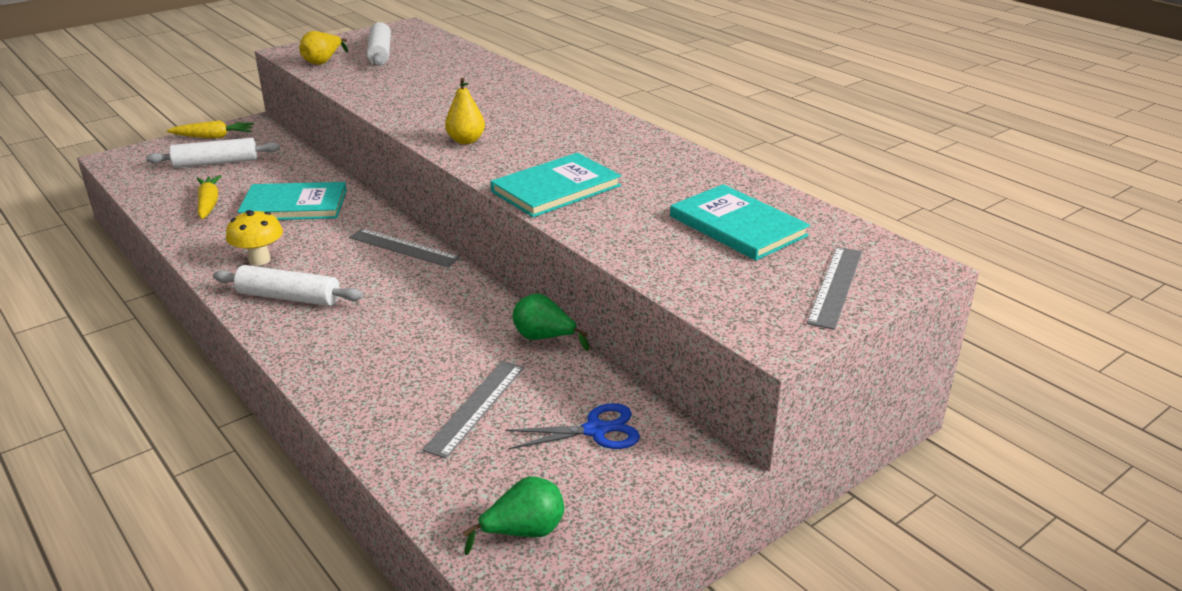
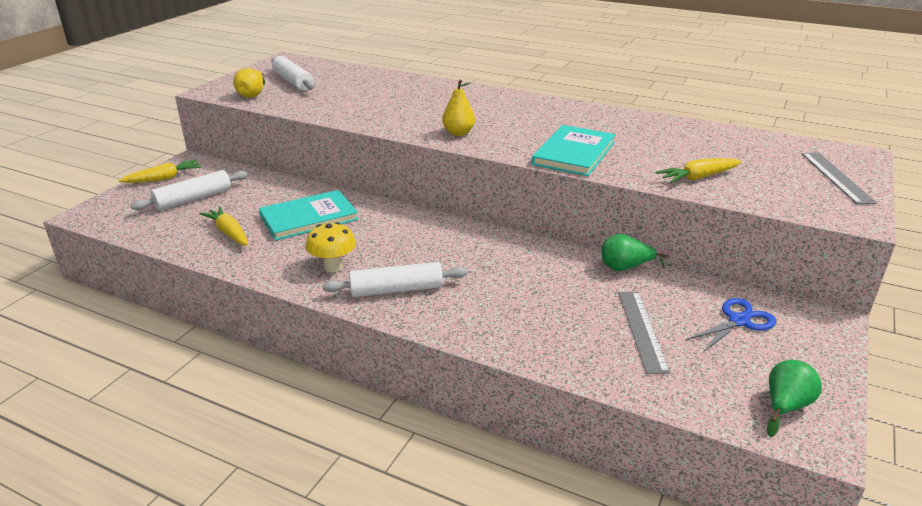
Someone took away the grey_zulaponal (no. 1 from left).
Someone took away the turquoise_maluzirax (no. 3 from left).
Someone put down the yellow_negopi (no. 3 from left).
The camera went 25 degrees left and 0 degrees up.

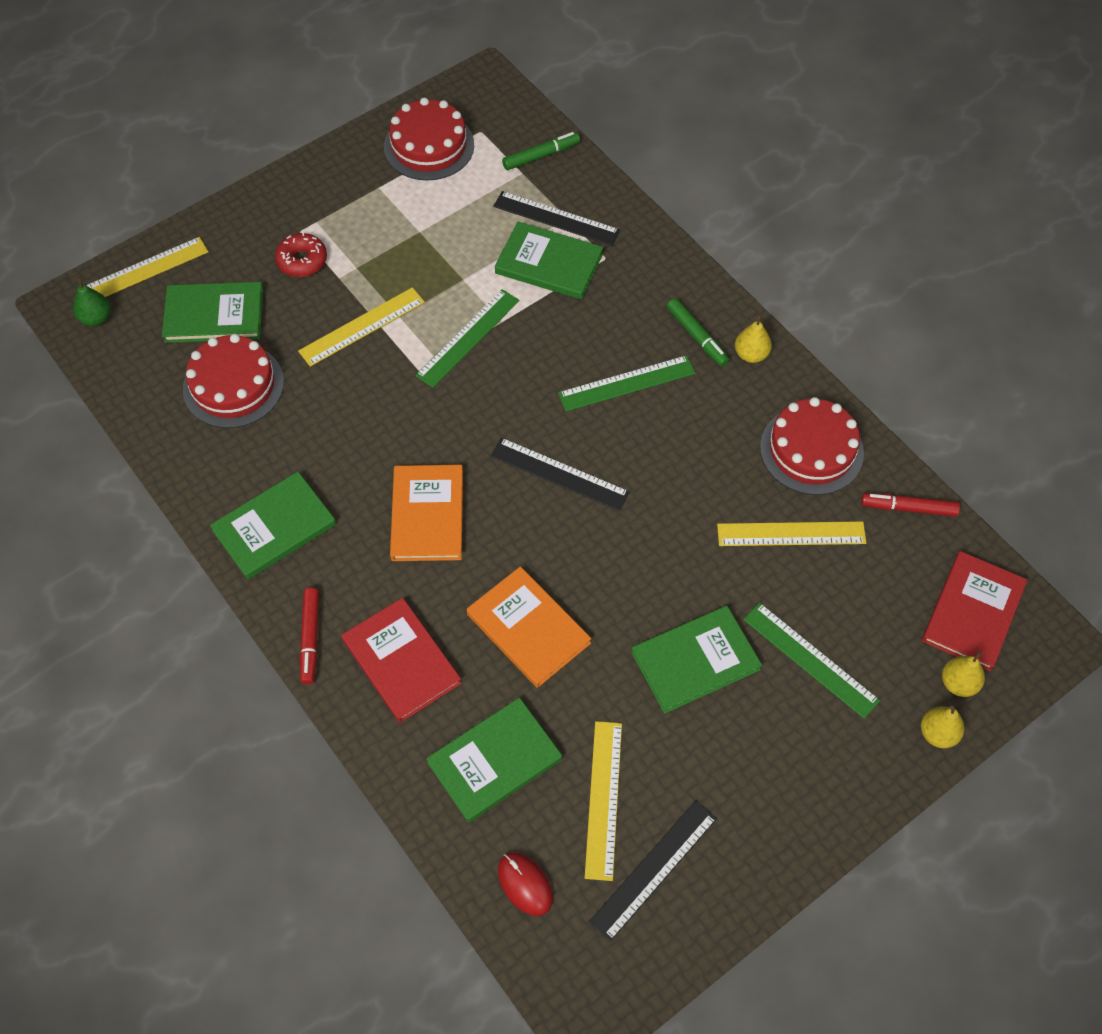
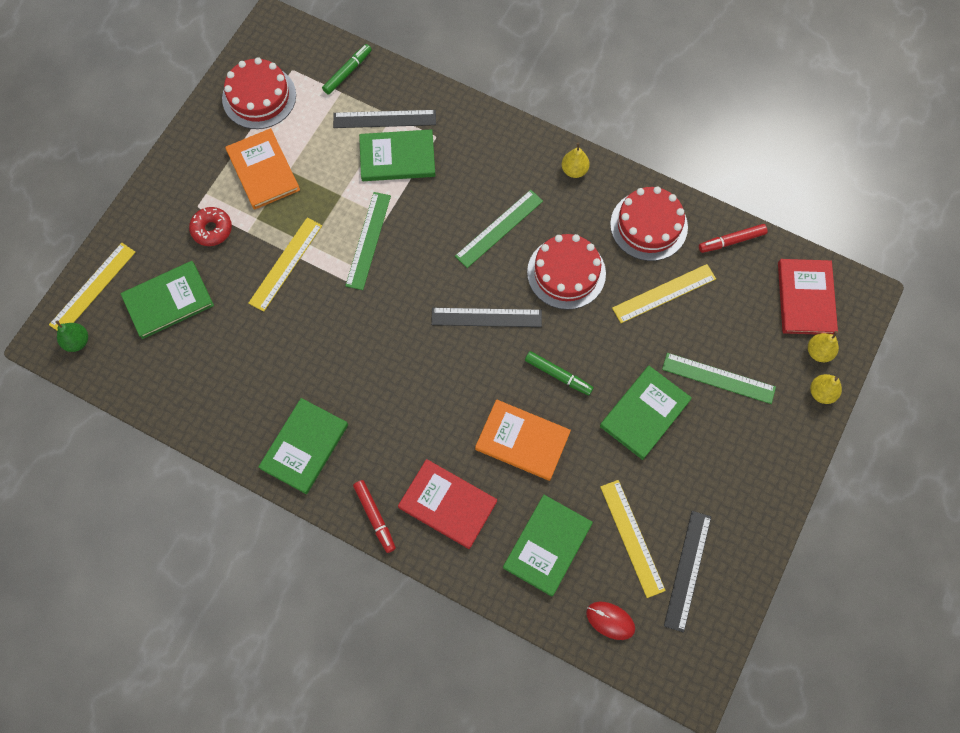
Someone carried the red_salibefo (no. 1 from left in the first image).
Someone carried the orange_maluzirax (no. 1 from left).
Someone carried the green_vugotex (no. 2 from left).
The camera went 25 degrees left and 10 degrees up.

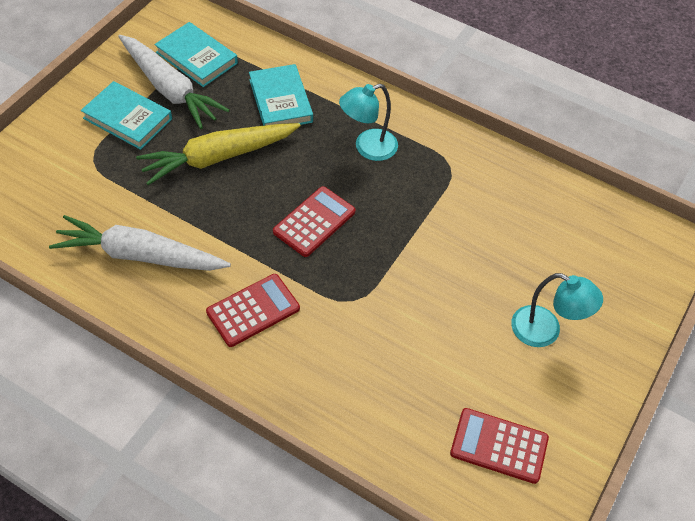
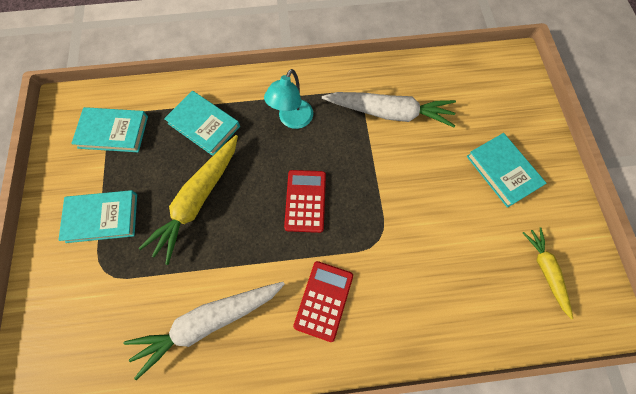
Someone carried the white_negopi (no. 2 from left).
Someone swapped the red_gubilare (no. 3 from left) for the yellow_negopi (no. 2 from left).
Someone swapped the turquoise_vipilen (no. 2 from left) for the turquoise_maluzirax (no. 4 from left).
The camera went 35 degrees left and 15 degrees up.

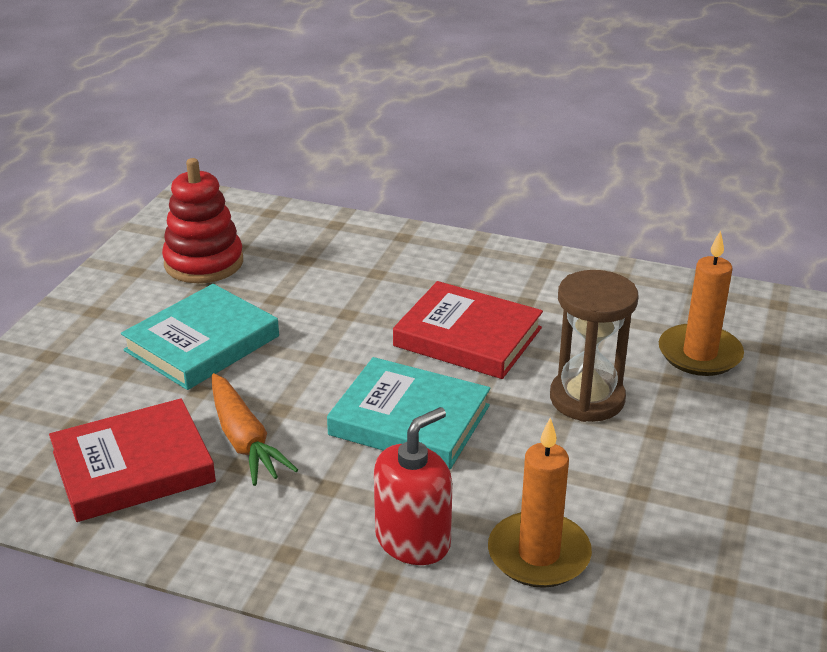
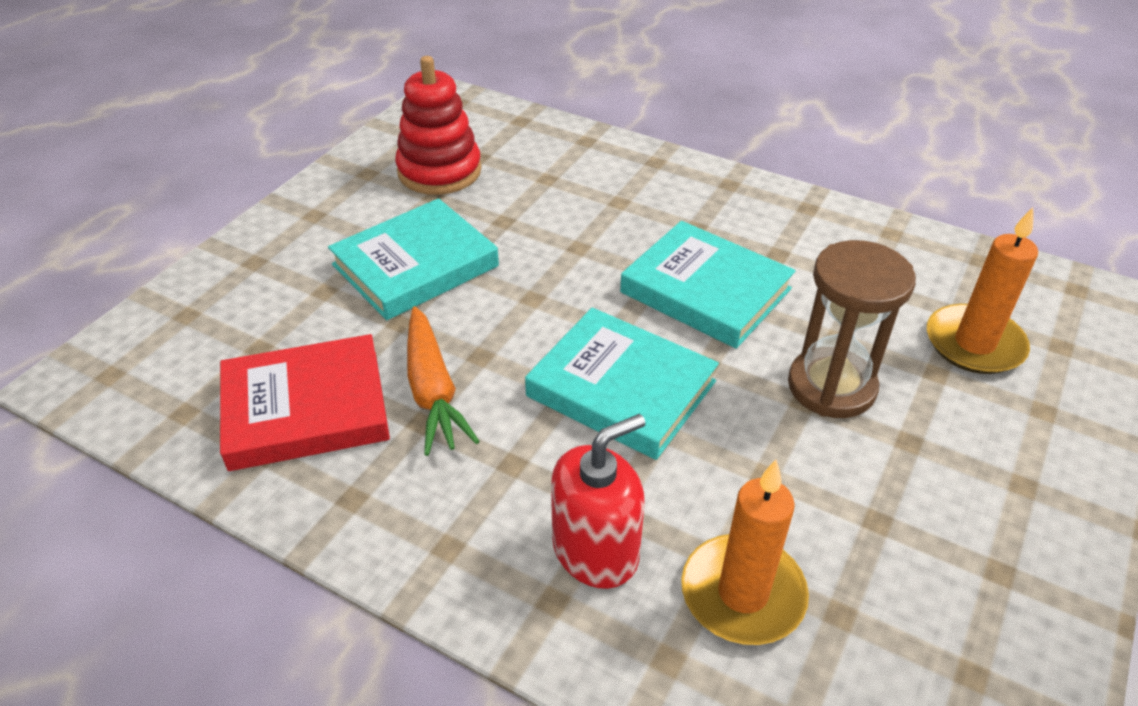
Someone repainted the red_maluzirax (no. 2 from left), which became the turquoise_maluzirax (no. 3 from left).
The camera went 10 degrees right and 10 degrees up.

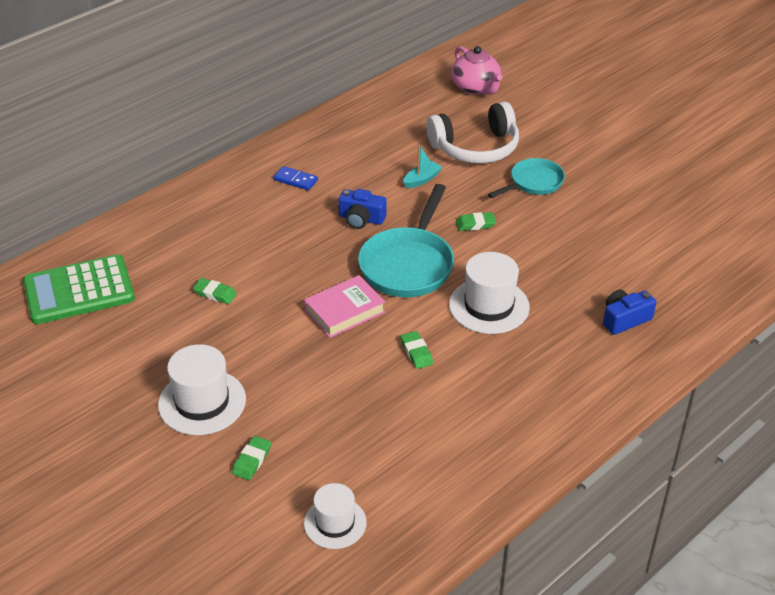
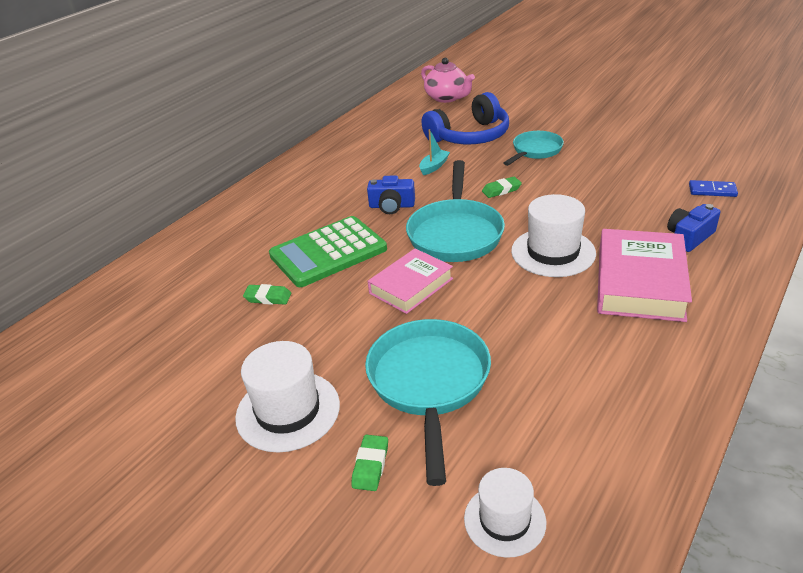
Someone took away the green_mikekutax (no. 3 from left).
Someone put down the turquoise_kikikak (no. 1 from left).
Someone put down the pink_maluzirax (no. 2 from left).
Someone carried the green_gubilare.
Someone carried the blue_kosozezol.
Someone repainted the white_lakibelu, which became the blue_lakibelu.
The camera went 10 degrees left and 5 degrees down.

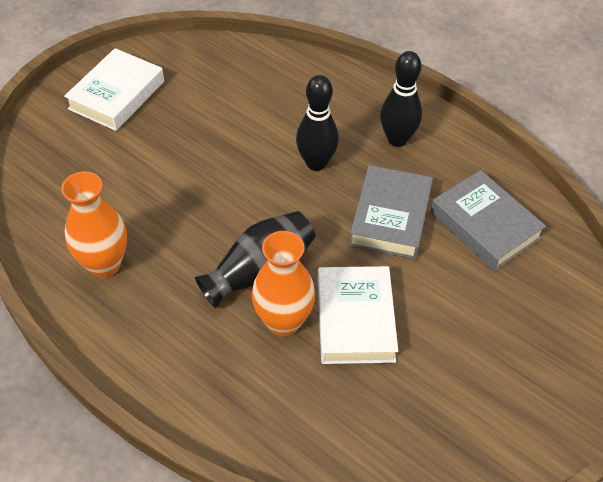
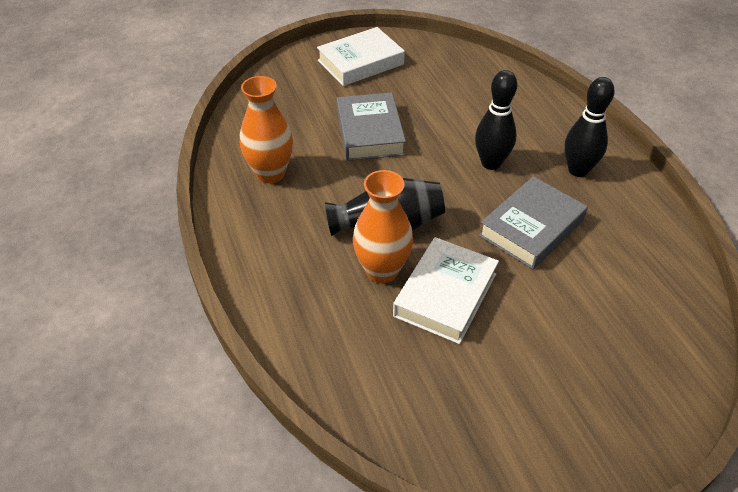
Someone carried the grey_maluzirax (no. 2 from left in the first image).
The camera went 30 degrees right and 5 degrees down.

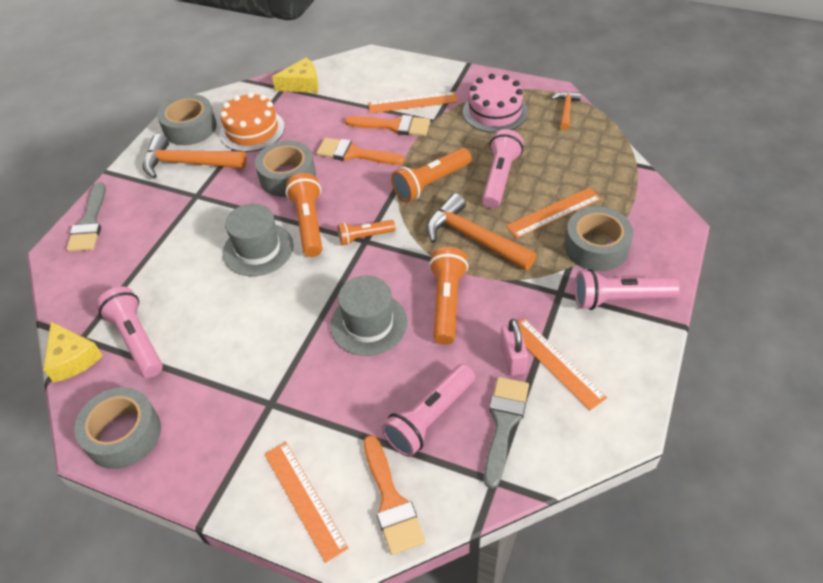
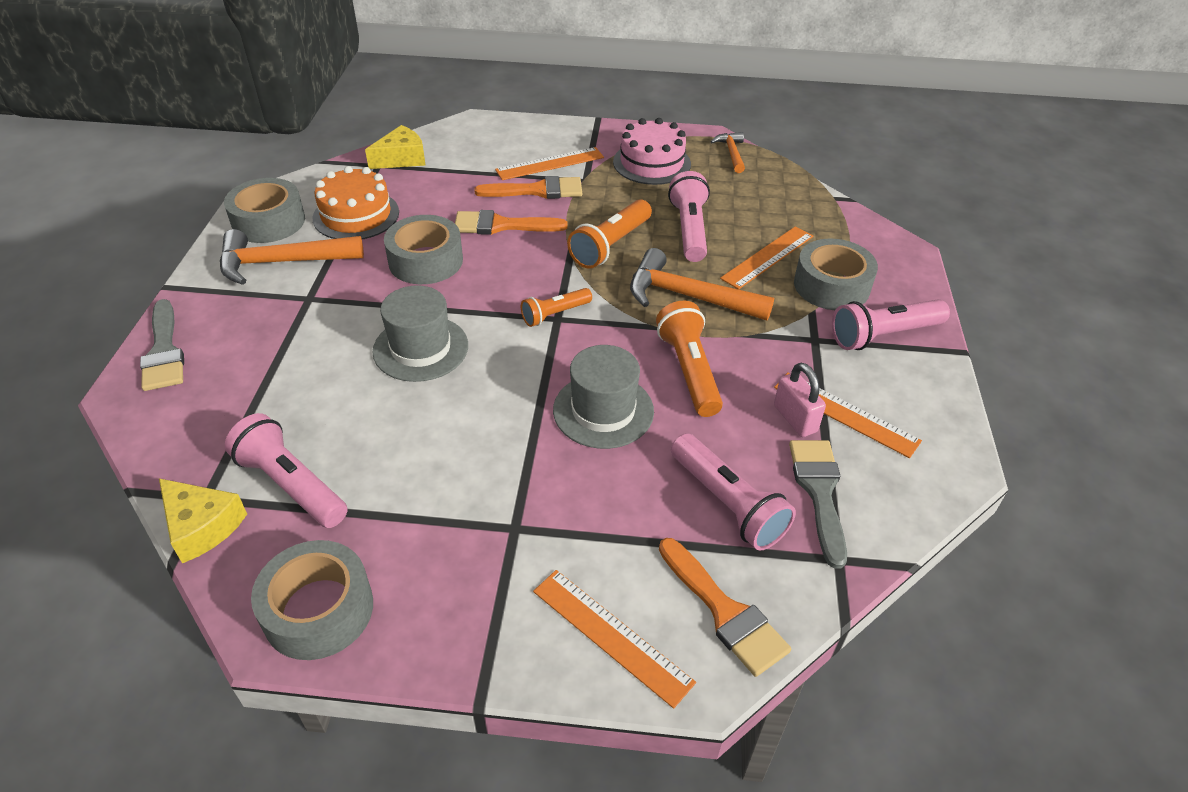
Someone took away the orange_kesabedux (no. 1 from left).
Someone rotated the pink_kesabedux (no. 2 from left in the first image) by 60 degrees counterclockwise.
The camera went 20 degrees left and 5 degrees down.

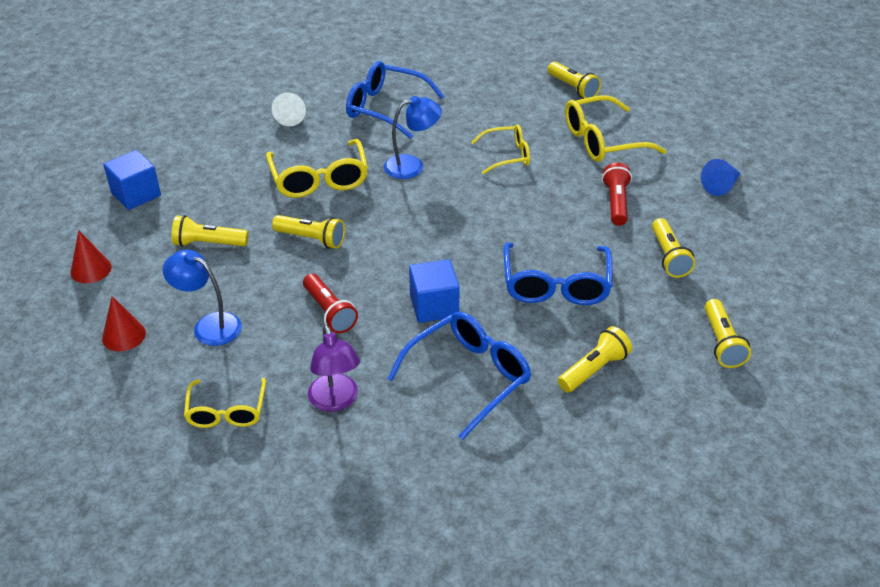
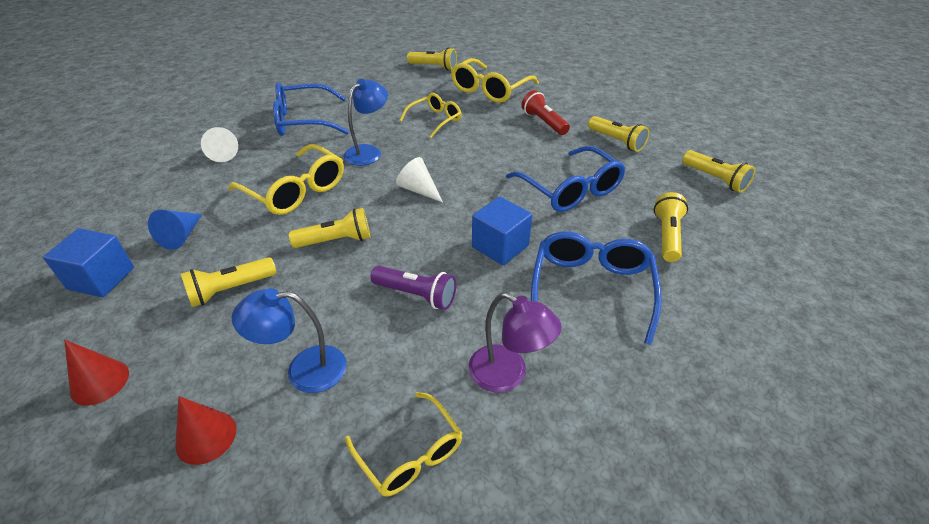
Someone put down the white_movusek (no. 2 from left).
Someone carried the blue_movusek.
Someone repainted the red_kesabedux (no. 1 from left), which became the purple_kesabedux.
The camera went 35 degrees left and 0 degrees up.

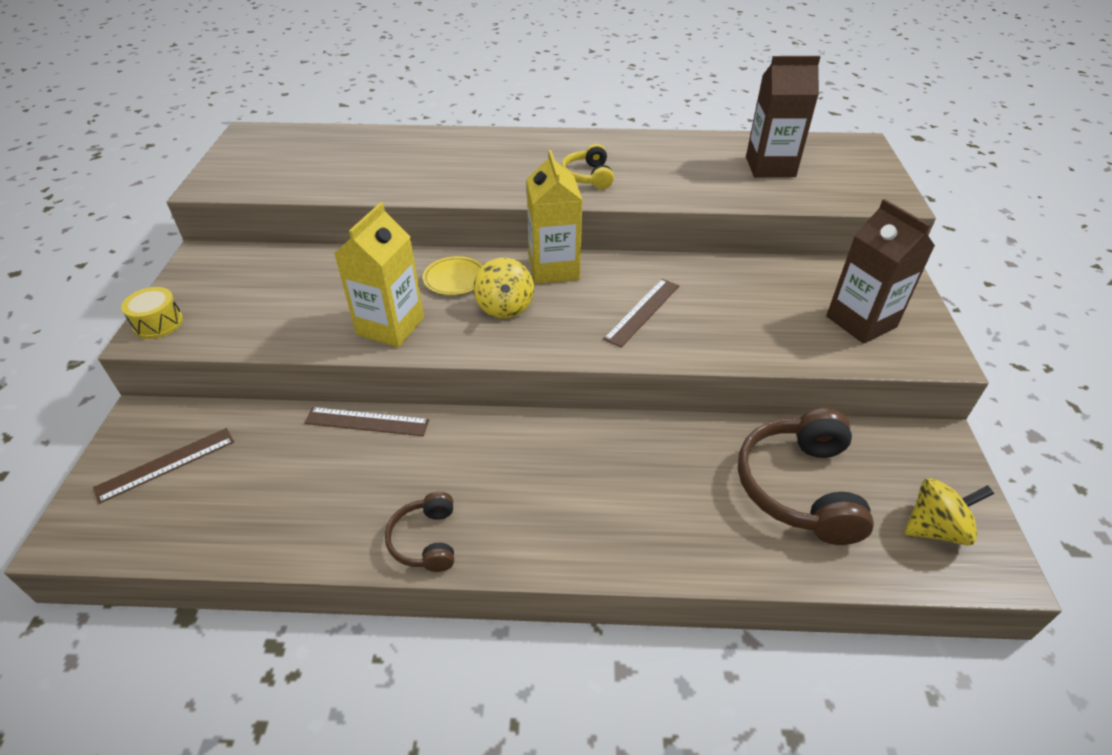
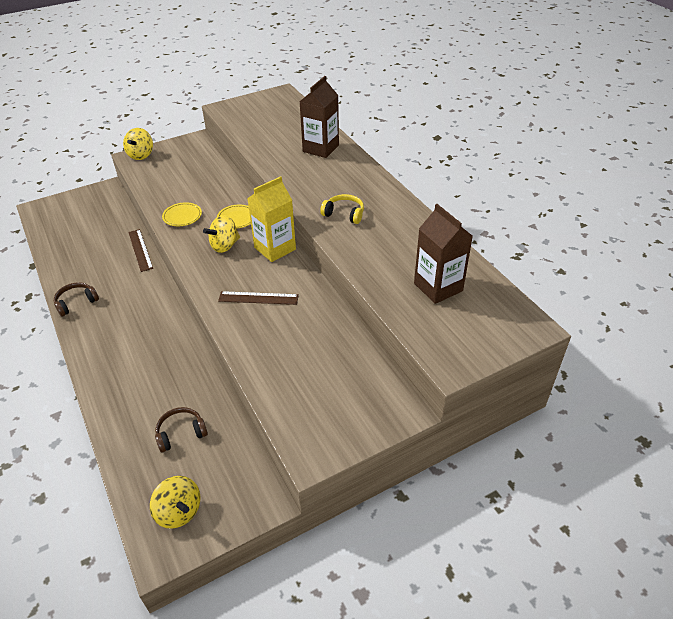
Someone took away the brown_zulaponal (no. 1 from left).
Someone carried the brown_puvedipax (no. 2 from left in the first image).
Someone swapped the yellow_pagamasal for the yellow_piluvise (no. 1 from left).
Someone swapped the yellow_puvedipax (no. 1 from left) for the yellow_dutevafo (no. 1 from left).
Someone rotated the yellow_lakibelu by 60 degrees clockwise.
Someone scaled the brown_lakibelu (no. 2 from left) by 0.54.
The camera went 60 degrees right and 0 degrees up.

